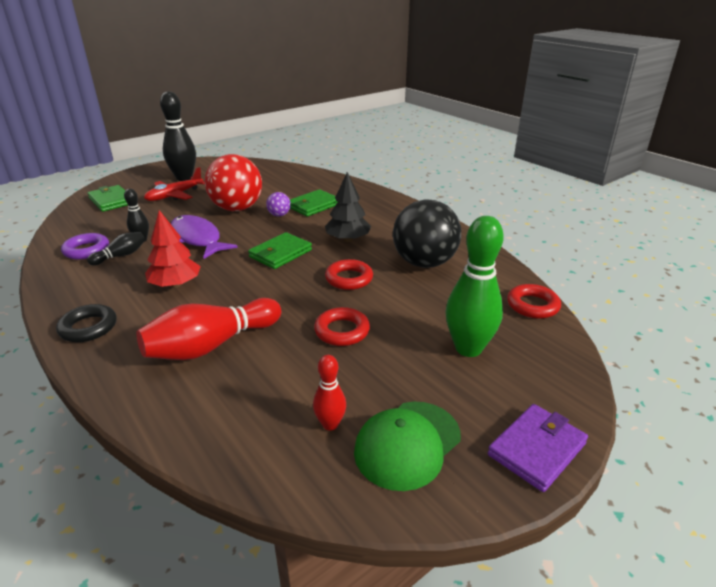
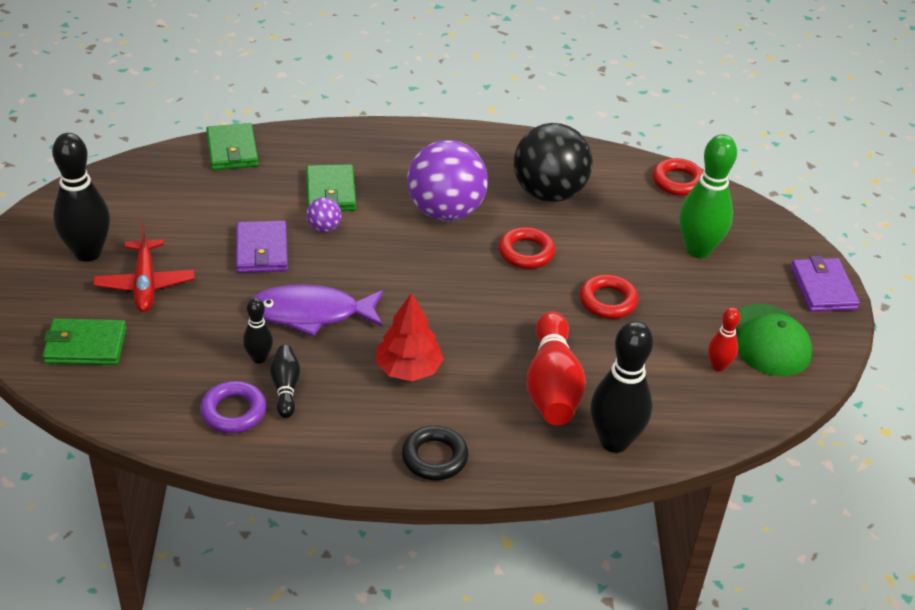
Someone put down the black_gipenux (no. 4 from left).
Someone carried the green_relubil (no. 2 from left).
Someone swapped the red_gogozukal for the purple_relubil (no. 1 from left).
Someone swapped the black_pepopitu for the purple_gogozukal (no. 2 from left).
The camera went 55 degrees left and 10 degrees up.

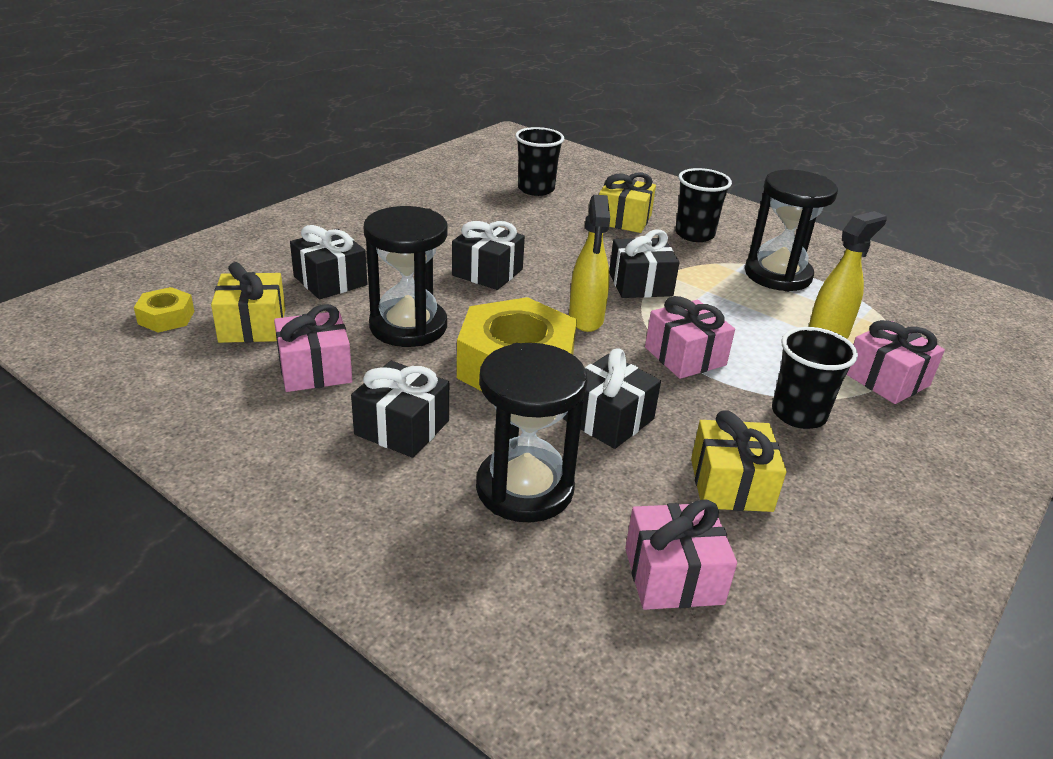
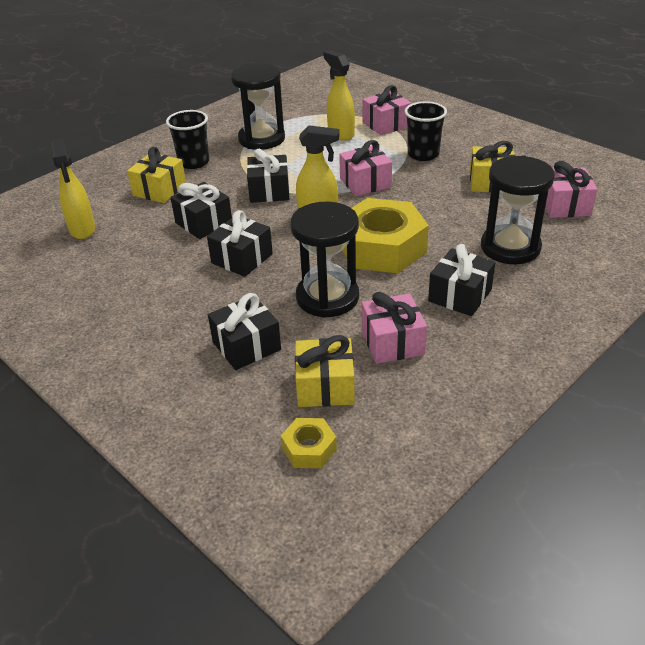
Someone carried the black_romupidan (no. 4 from left in the first image).
Someone swapped the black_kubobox (no. 1 from left) for the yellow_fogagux (no. 1 from left).
The camera went 80 degrees left and 5 degrees up.

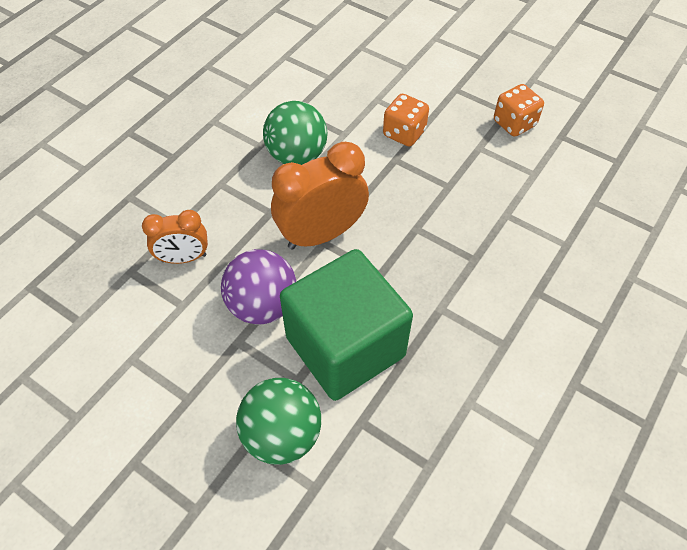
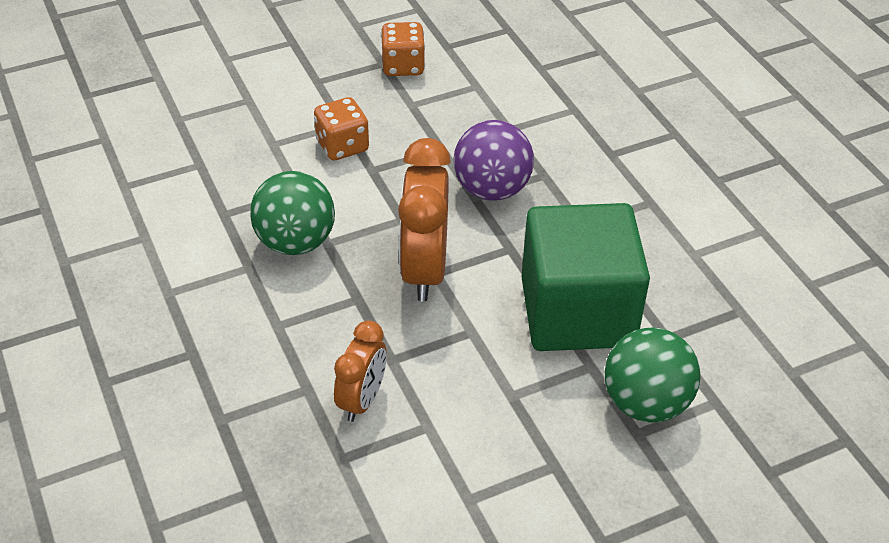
Someone carried the purple_gogozukal.
The camera went 60 degrees left and 10 degrees down.

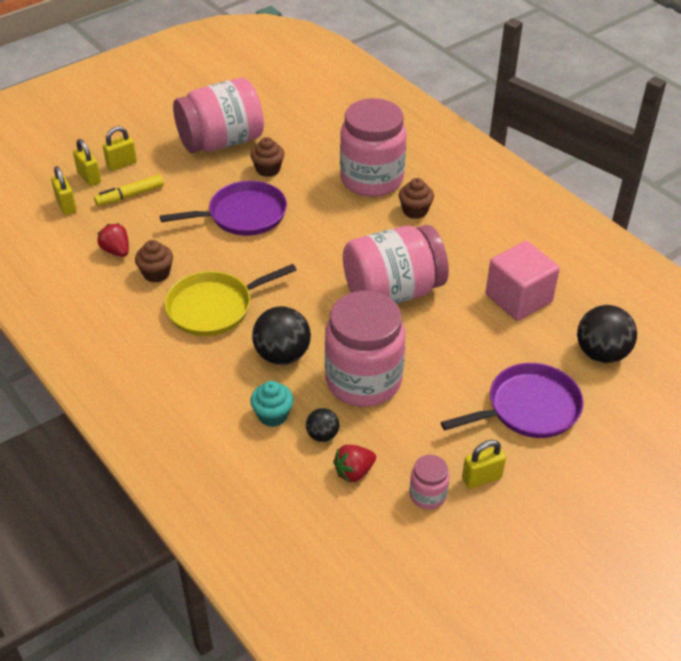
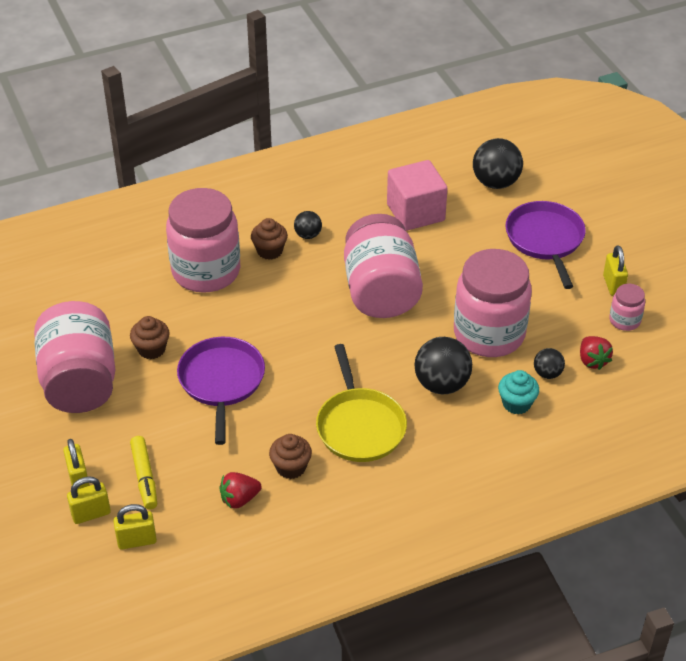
Someone put down the black_gogozukal (no. 1 from left).
The camera went 75 degrees left and 0 degrees up.

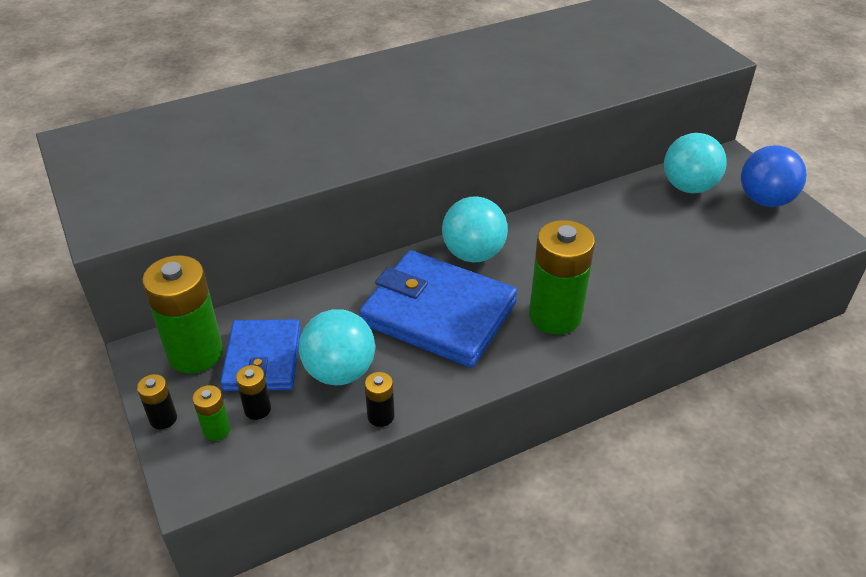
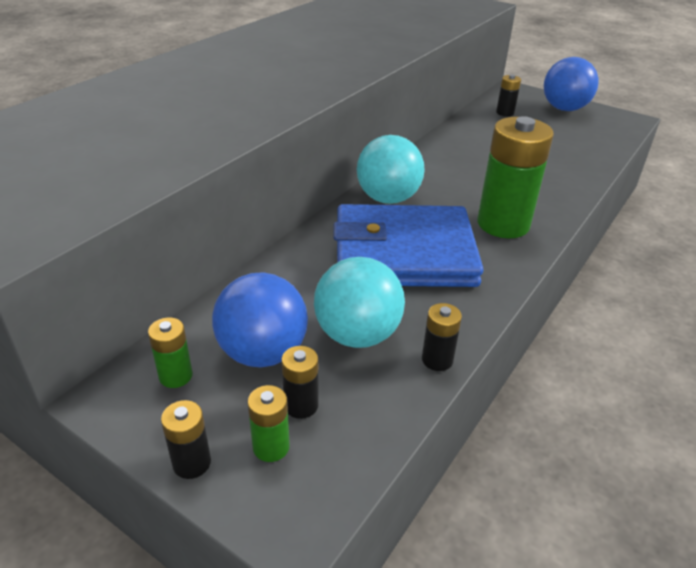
Someone swapped the blue_relubil (no. 1 from left) for the blue_gogozukal (no. 1 from left).
Someone swapped the turquoise_gogozukal (no. 3 from left) for the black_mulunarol (no. 4 from left).
Someone scaled the green_mulunarol (no. 1 from left) by 0.46.
The camera went 30 degrees left and 5 degrees down.

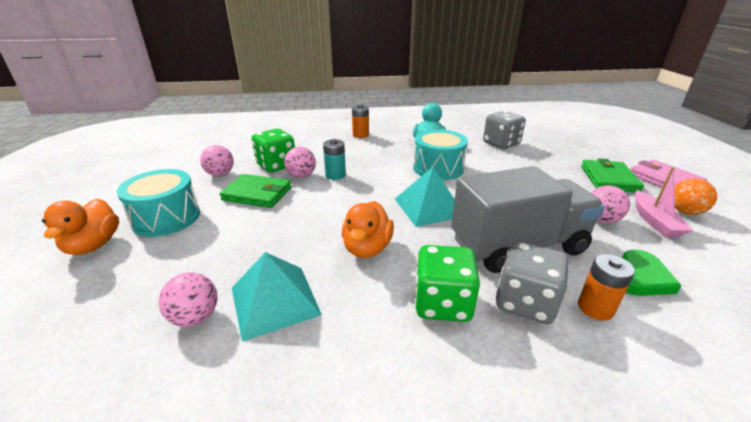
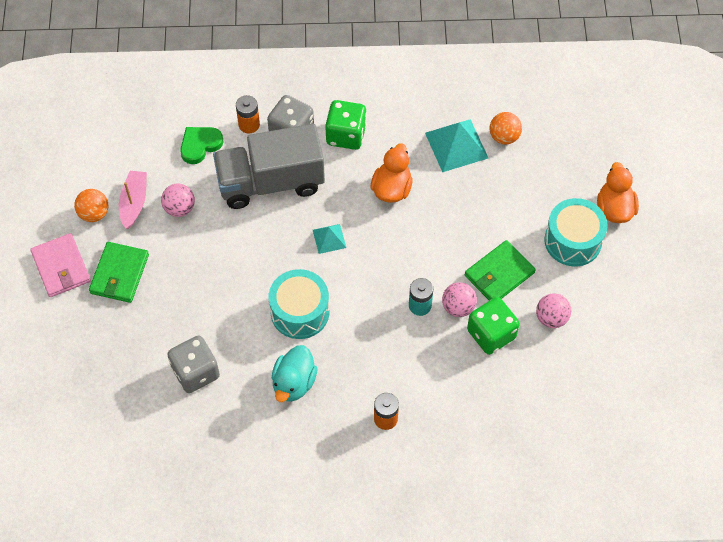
Someone repainted the pink_gogozukal (no. 1 from left), which became the orange_gogozukal (no. 2 from left).
Someone rotated the green_relubil (no. 1 from left in the first image) by 60 degrees counterclockwise.
Someone scaled the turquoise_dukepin (no. 2 from left in the first image) by 0.55.
The camera went 175 degrees left and 30 degrees up.

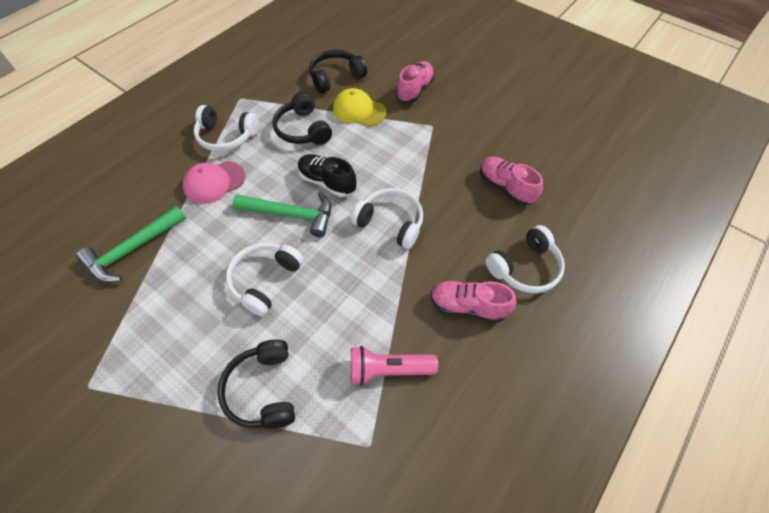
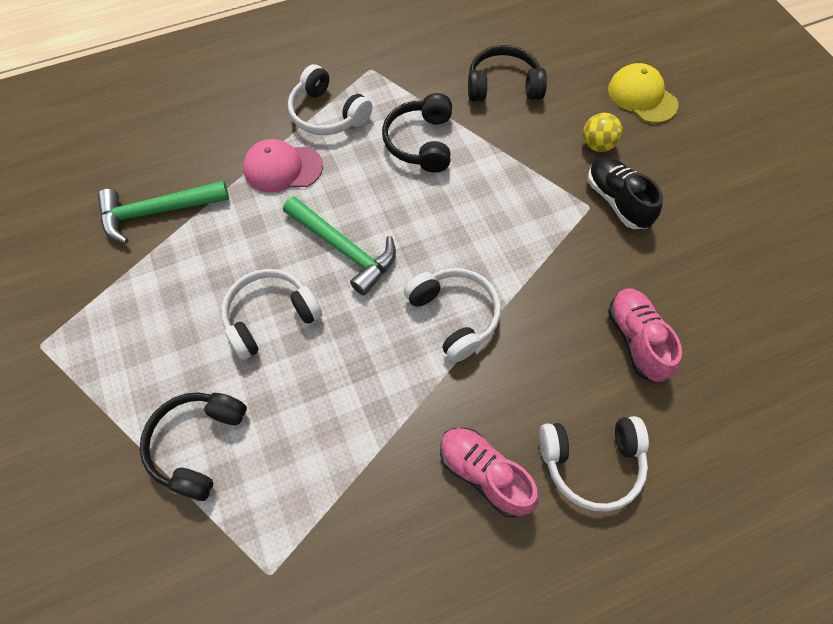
Someone took away the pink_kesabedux.
Someone carried the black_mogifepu.
Someone carried the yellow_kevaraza.
Someone swapped the pink_mogifepu (no. 1 from left) for the yellow_gogozukal.
The camera went 30 degrees right and 5 degrees up.

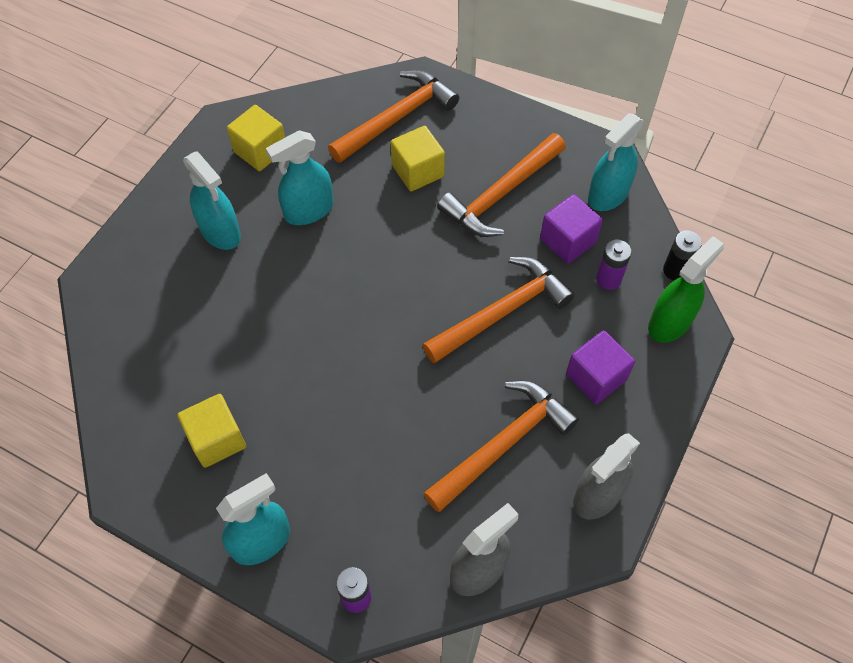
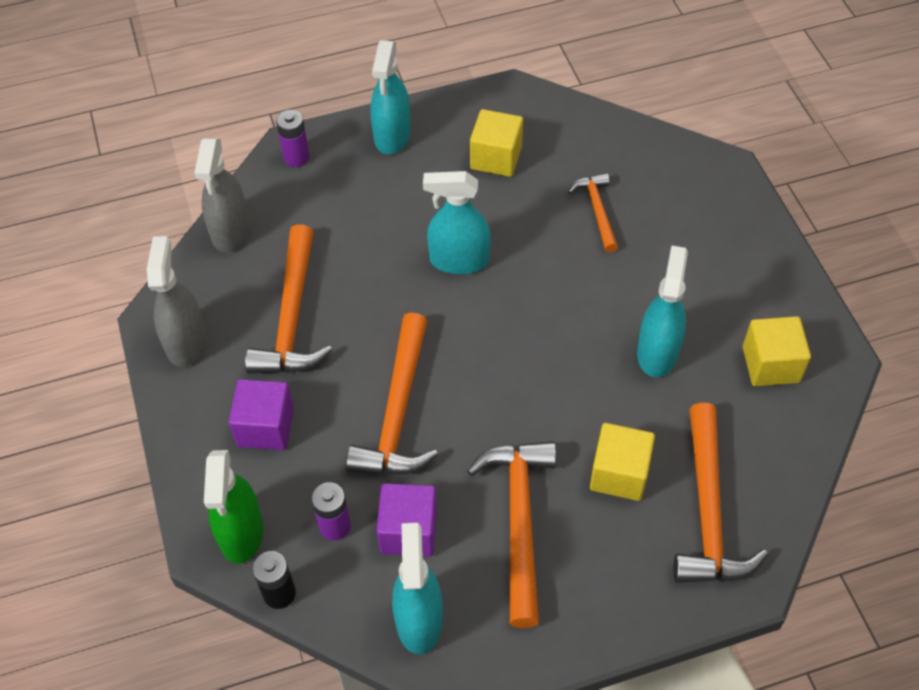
Someone put down the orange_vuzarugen (no. 4 from left).
Someone carried the turquoise_fogagux (no. 1 from left in the first image).
The camera went 135 degrees right and 5 degrees down.

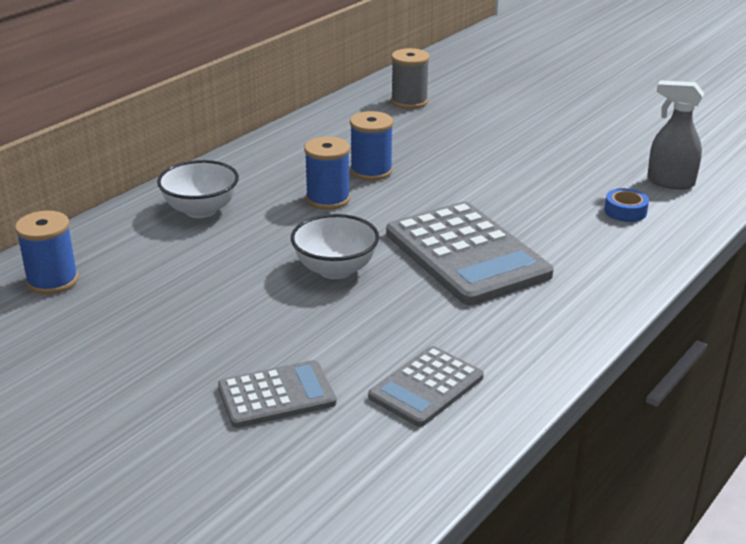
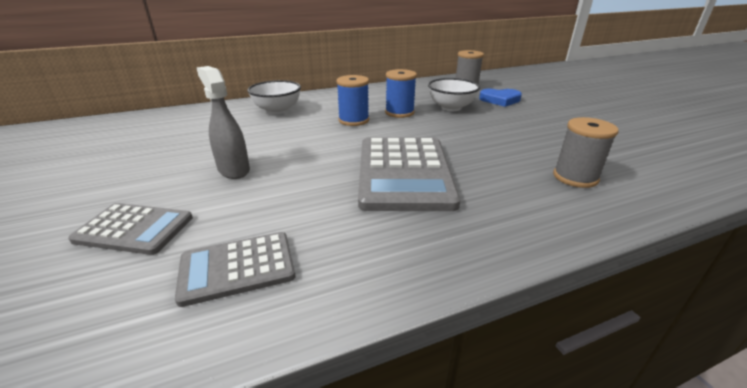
Someone took away the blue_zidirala (no. 1 from left).
Someone put down the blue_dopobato.
Someone carried the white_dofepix (no. 2 from left).
Someone carried the grey_fogagux.
Someone swapped the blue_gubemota for the grey_zidirala (no. 2 from left).
The camera went 30 degrees right and 0 degrees up.

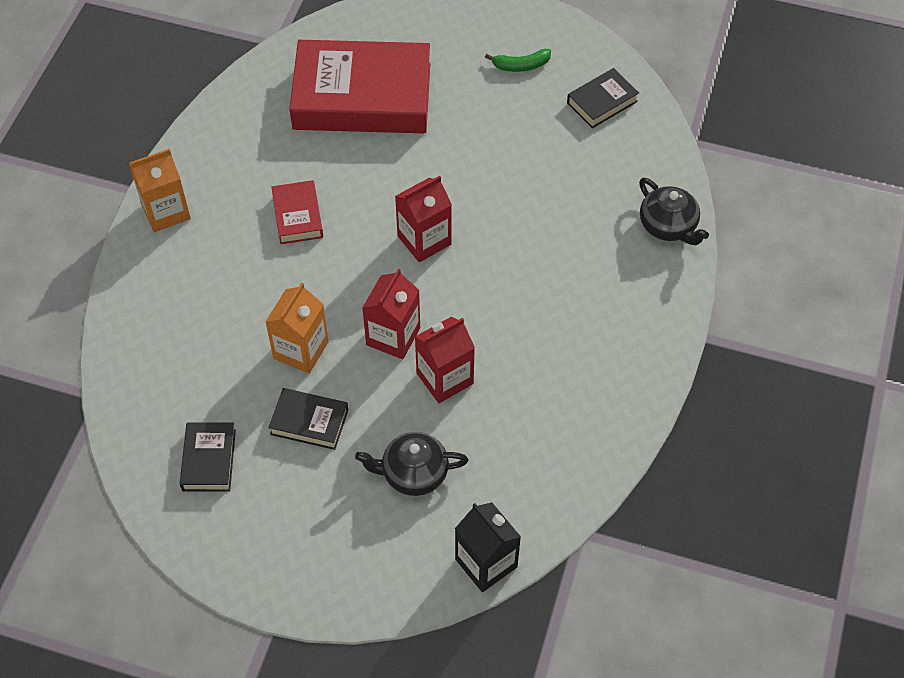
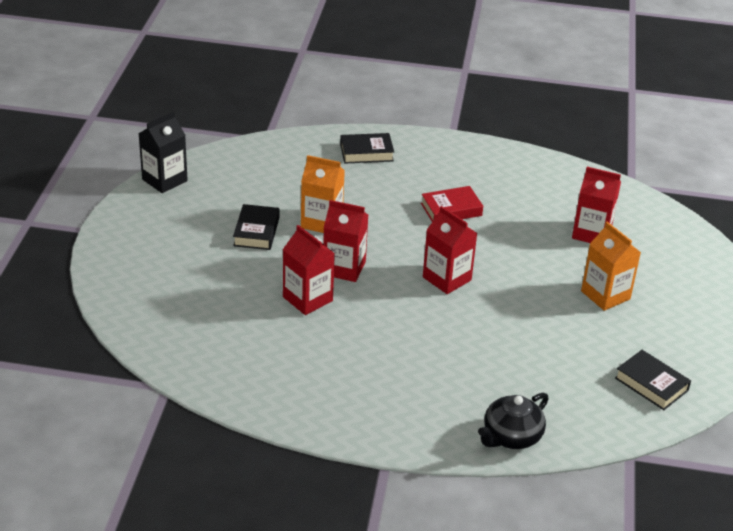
Someone took away the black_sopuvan (no. 1 from left).
Someone took away the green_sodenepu.
Someone carried the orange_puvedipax (no. 1 from left in the first image).
Someone carried the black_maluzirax (no. 1 from left in the first image).
Someone carried the black_puvedipax.
Someone swapped the red_maluzirax (no. 2 from left) for the red_puvedipax (no. 4 from left).
The camera went 80 degrees right and 20 degrees down.

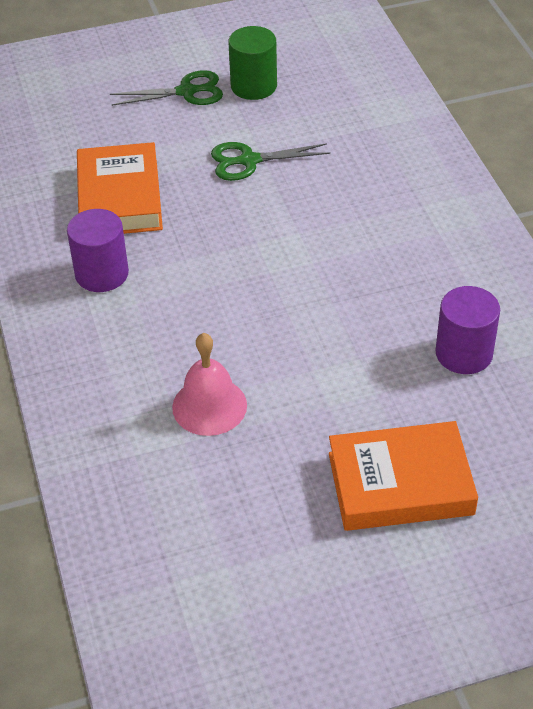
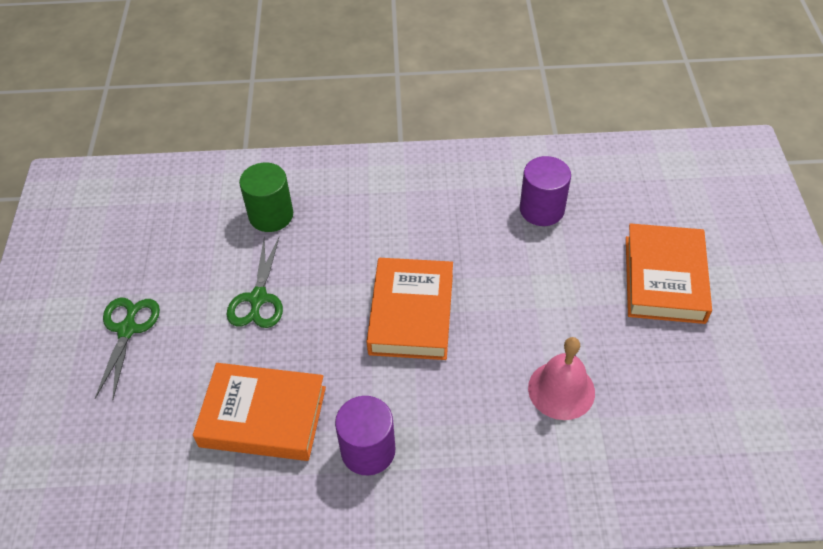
Someone put down the orange_maluzirax (no. 2 from left).
Someone carried the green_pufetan.
The camera went 75 degrees left and 5 degrees up.

